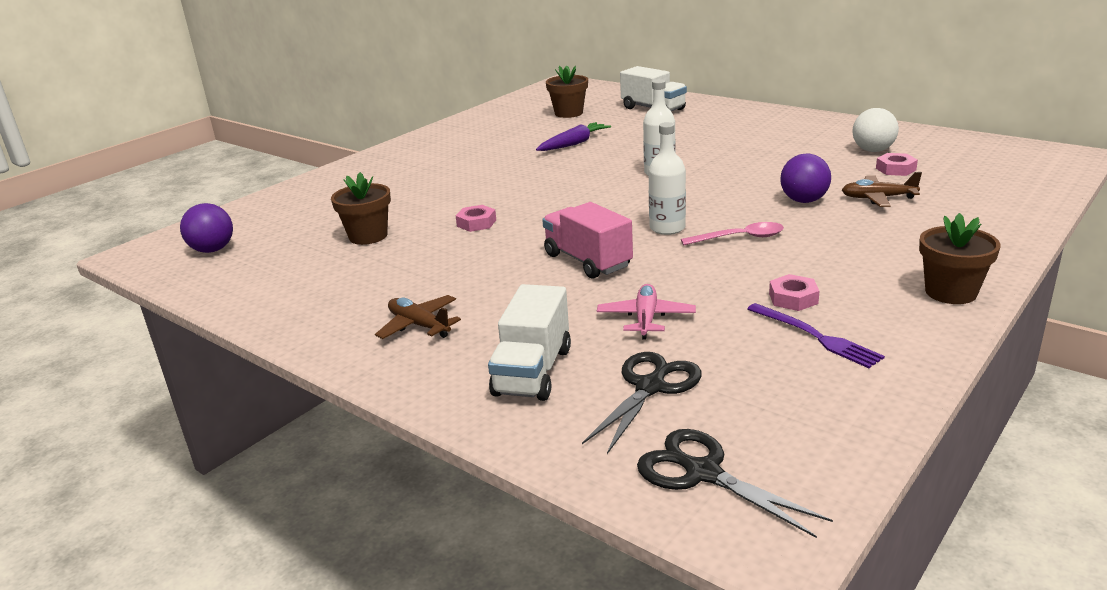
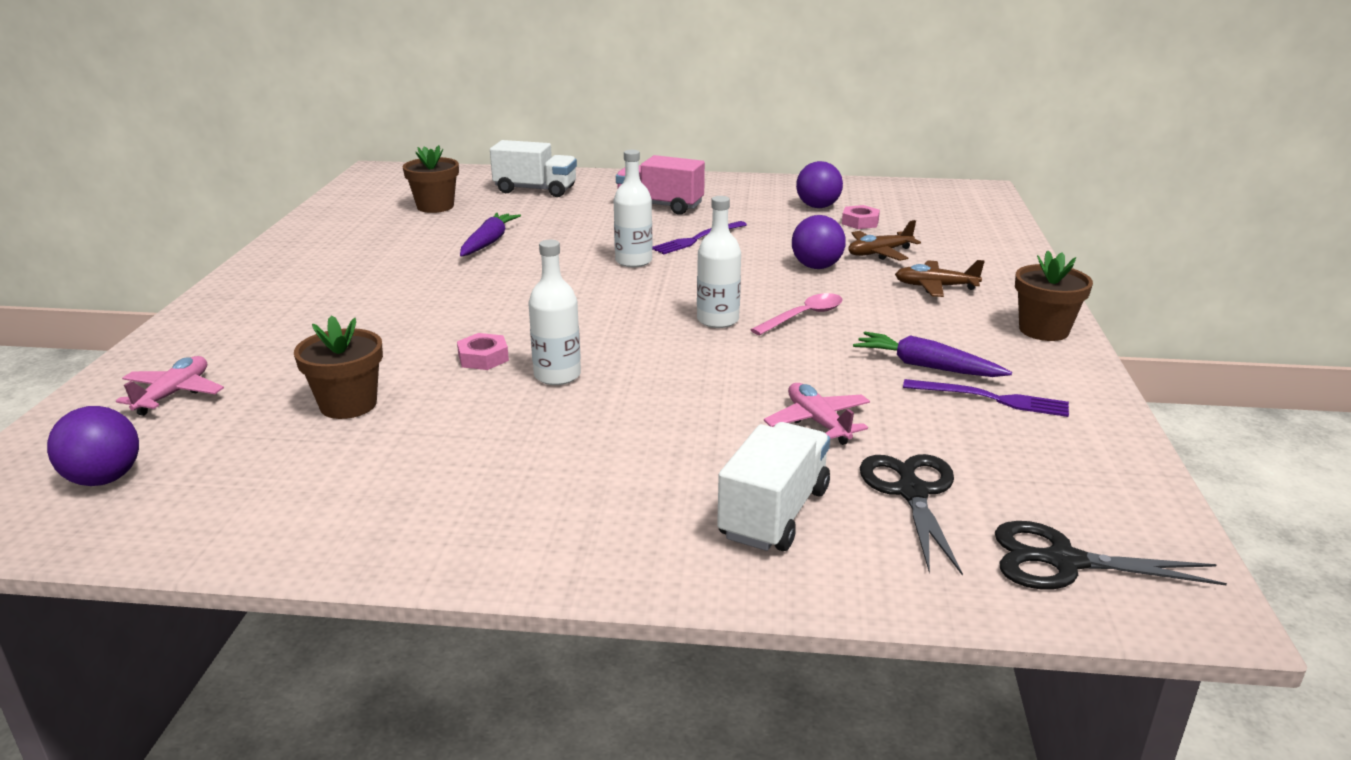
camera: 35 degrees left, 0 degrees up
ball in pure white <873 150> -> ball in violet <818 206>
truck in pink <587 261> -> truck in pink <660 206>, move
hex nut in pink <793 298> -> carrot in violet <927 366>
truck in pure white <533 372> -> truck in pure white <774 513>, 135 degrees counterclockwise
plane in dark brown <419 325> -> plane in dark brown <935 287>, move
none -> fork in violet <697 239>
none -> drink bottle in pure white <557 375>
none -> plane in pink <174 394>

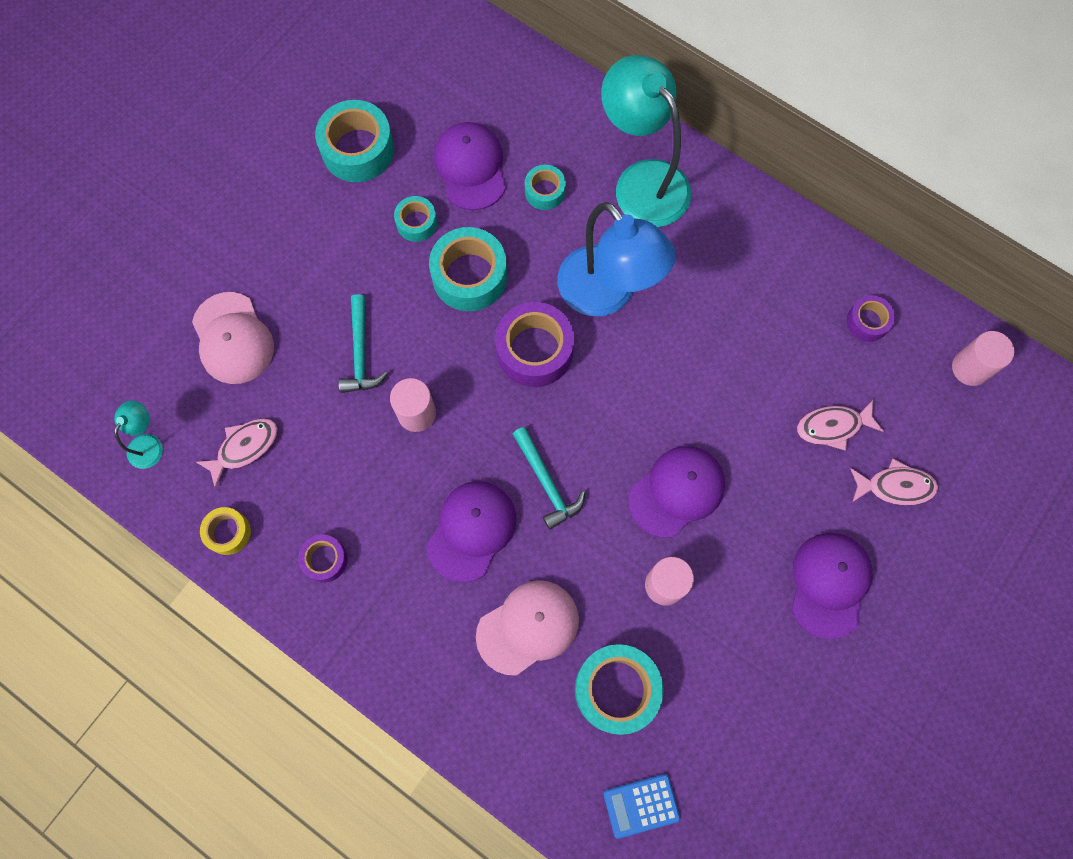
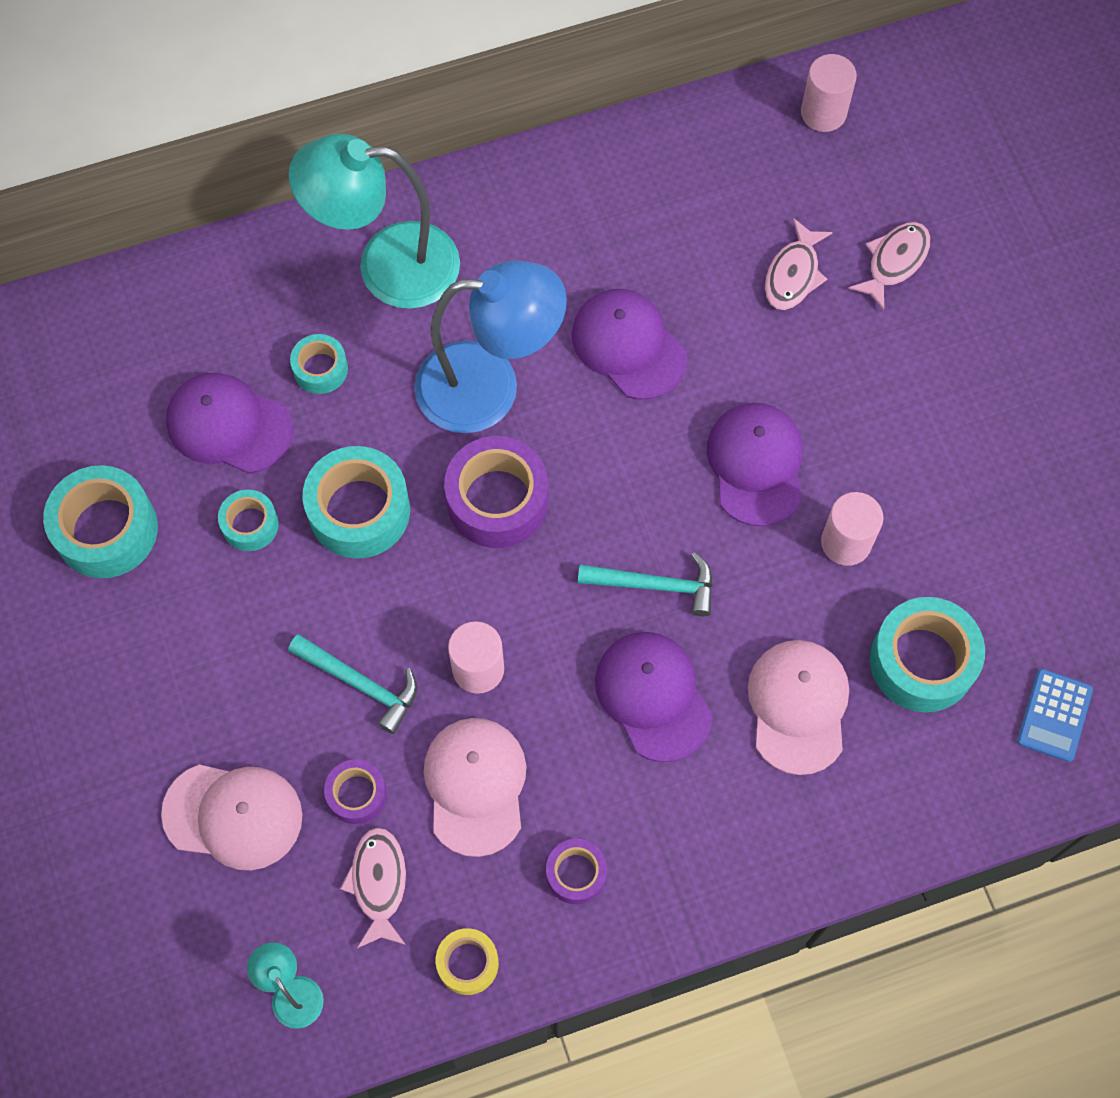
camera: 55 degrees left, 5 degrees down
tape in violet <867 322> -> tape in violet <357 794>, move
baseball cap in violet <829 584> -> baseball cap in violet <628 346>, move
none -> baseball cap in pink <475 786>

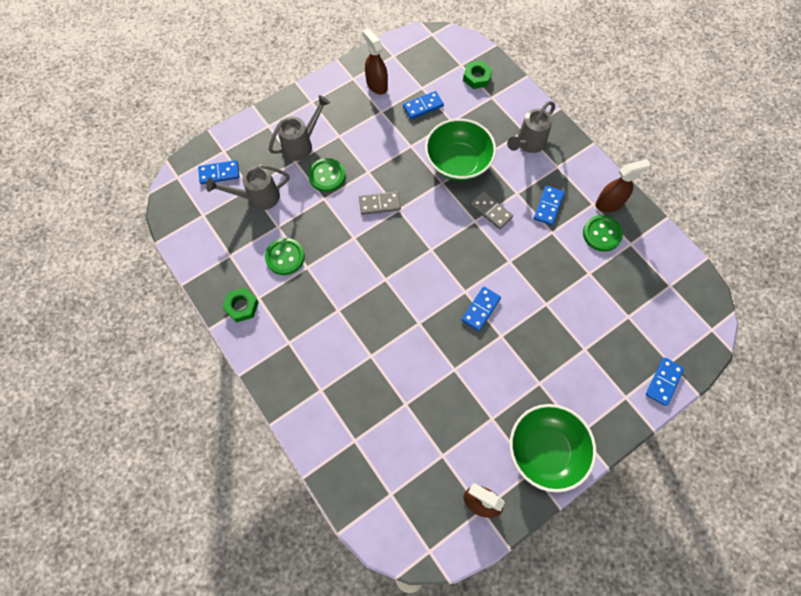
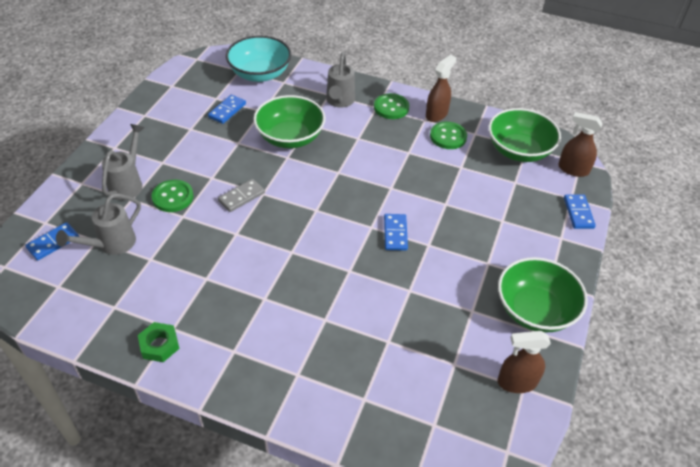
camera: 35 degrees left, 20 degrees down
spray cleaner in dark brown <376 85> -> spray cleaner in dark brown <573 169>, move
hex nut in emerald <476 77> -> bowl in teal <260 74>
domino tile in blue <548 206> -> none
domino tile in gray <491 211> -> none
button in emerald <285 257> -> button in emerald <391 107>, move
none -> bowl in emerald <519 150>

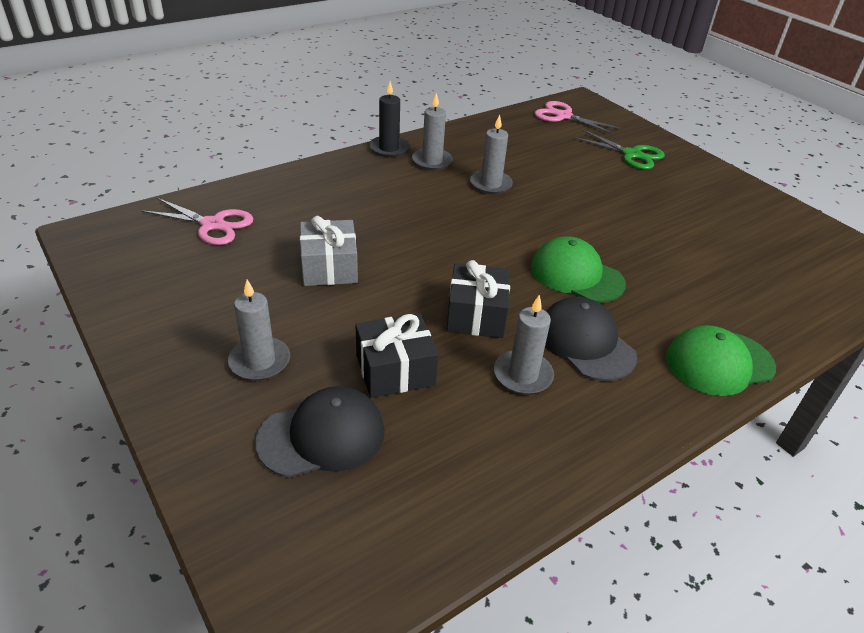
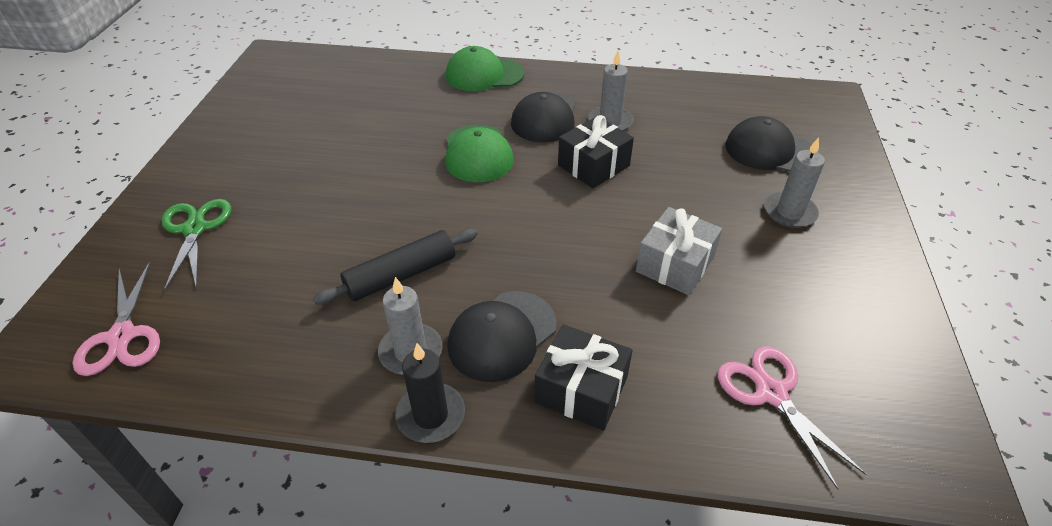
camera: 135 degrees left, 5 degrees up
pillar candle in gray <490 184> -> dough roller in black <401 275>
present in black <395 370> -> present in black <581 389>, move
baseball cap in emerald <719 363> -> baseball cap in emerald <484 75>, 150 degrees clockwise
none -> baseball cap in black <502 335>

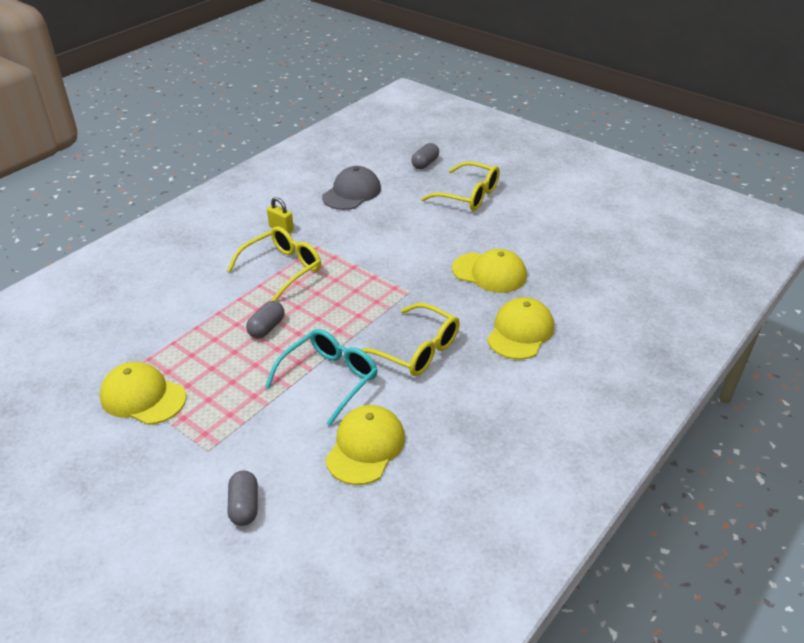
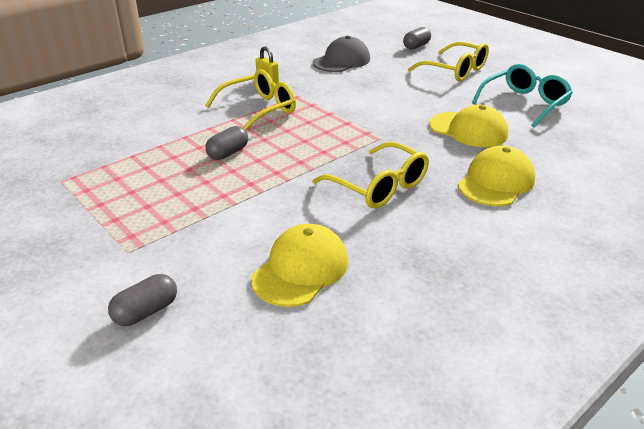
camera: 10 degrees right, 5 degrees down
spectacles in teal <330 379> -> spectacles in teal <524 103>, move
baseball cap in bright yellow <143 397> -> none
pill in gray <244 506> -> pill in gray <146 311>, 45 degrees clockwise

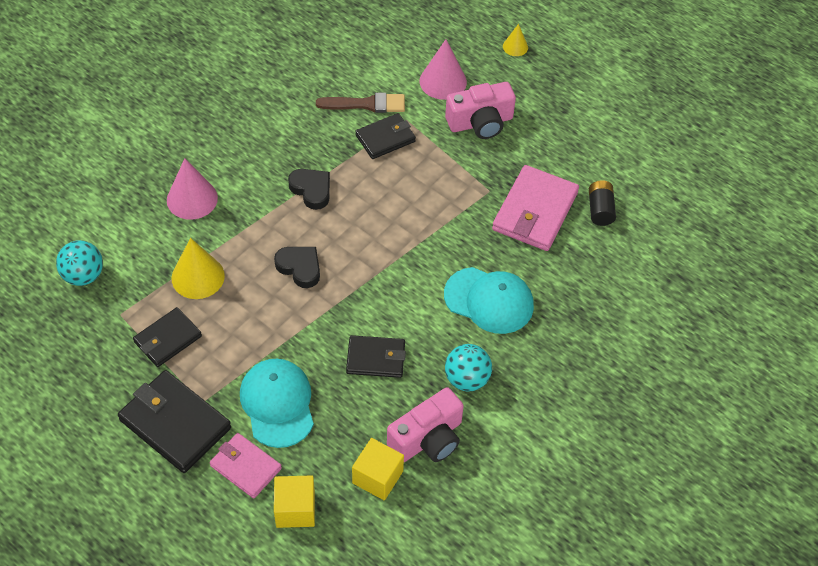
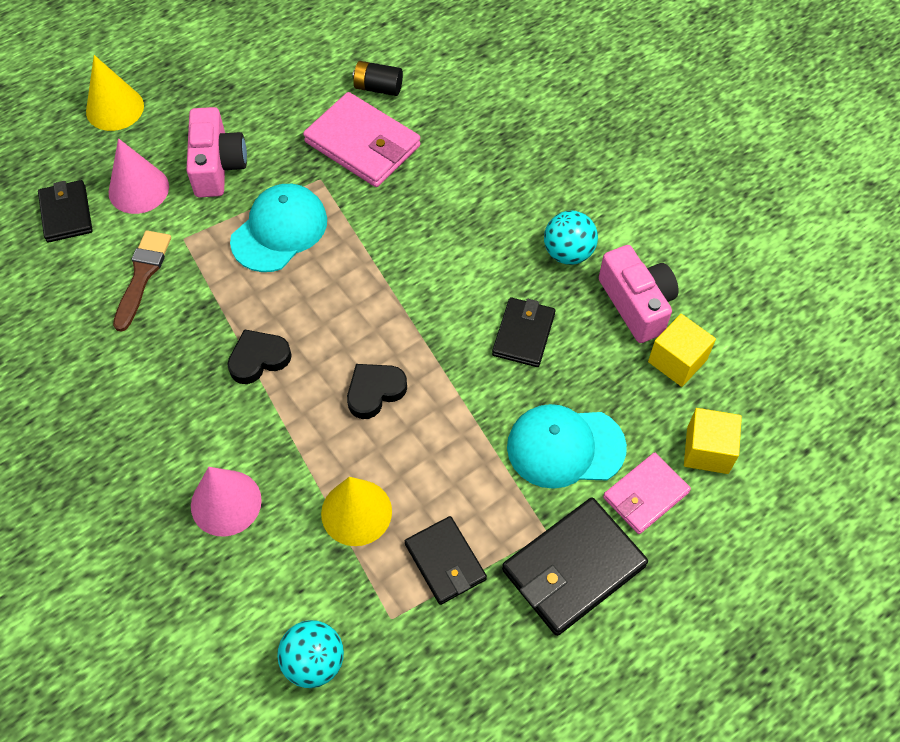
camera: 75 degrees left, 5 degrees up
cone in bright yellow <515 46> -> cone in bright yellow <115 108>, x1.82
wallet in black <385 138> -> wallet in black <66 213>, move
baseball cap in teal <489 300> -> baseball cap in teal <279 230>, move

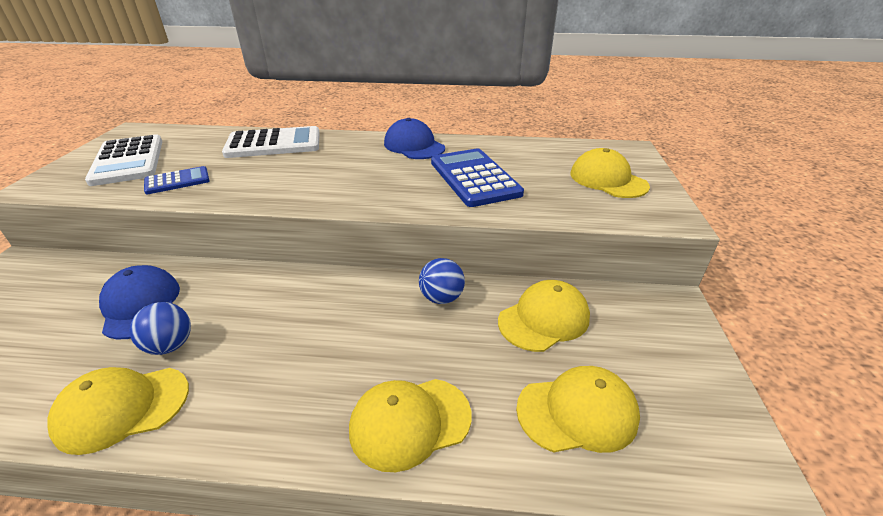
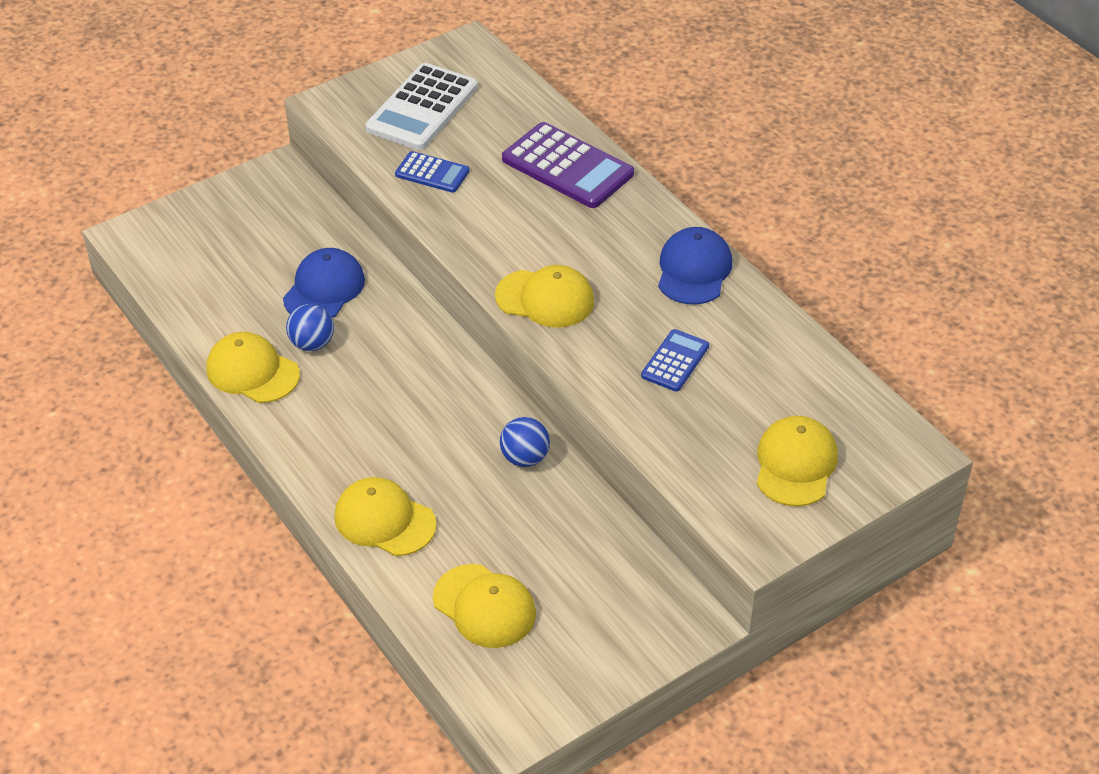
camera: 50 degrees right, 10 degrees up
pocket calculator in pure white <274 144> -> pocket calculator in violet <567 167>
pocket calculator in blue <474 178> -> pocket calculator in blue <675 361>, x0.55
baseball cap in bright yellow <544 319> -> baseball cap in bright yellow <545 299>, move

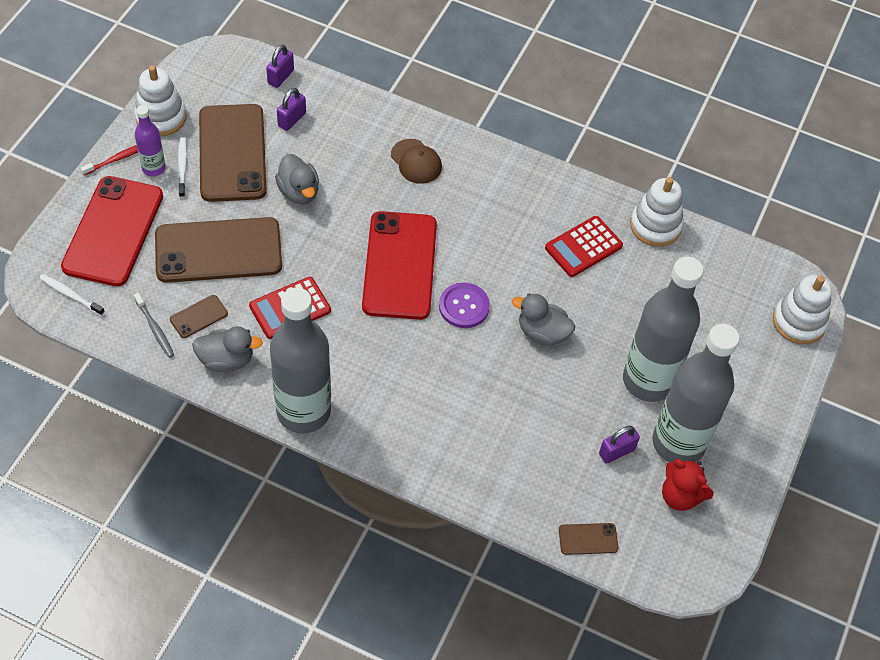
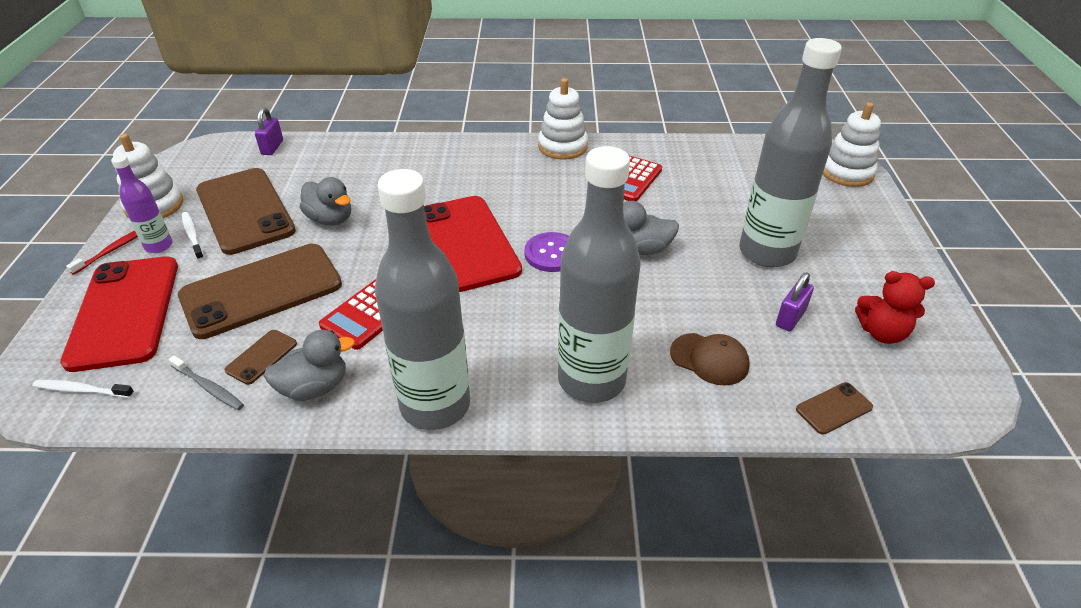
camera: 20 degrees left, 15 degrees down
lock in violet <292 120> -> none
baseball cap in dark brown <416 161> -> baseball cap in dark brown <709 359>, move
stacking toy in pure white <655 226> -> stacking toy in pure white <562 146>, move
drink bottle in gray <678 443> -> drink bottle in gray <591 380>, move

